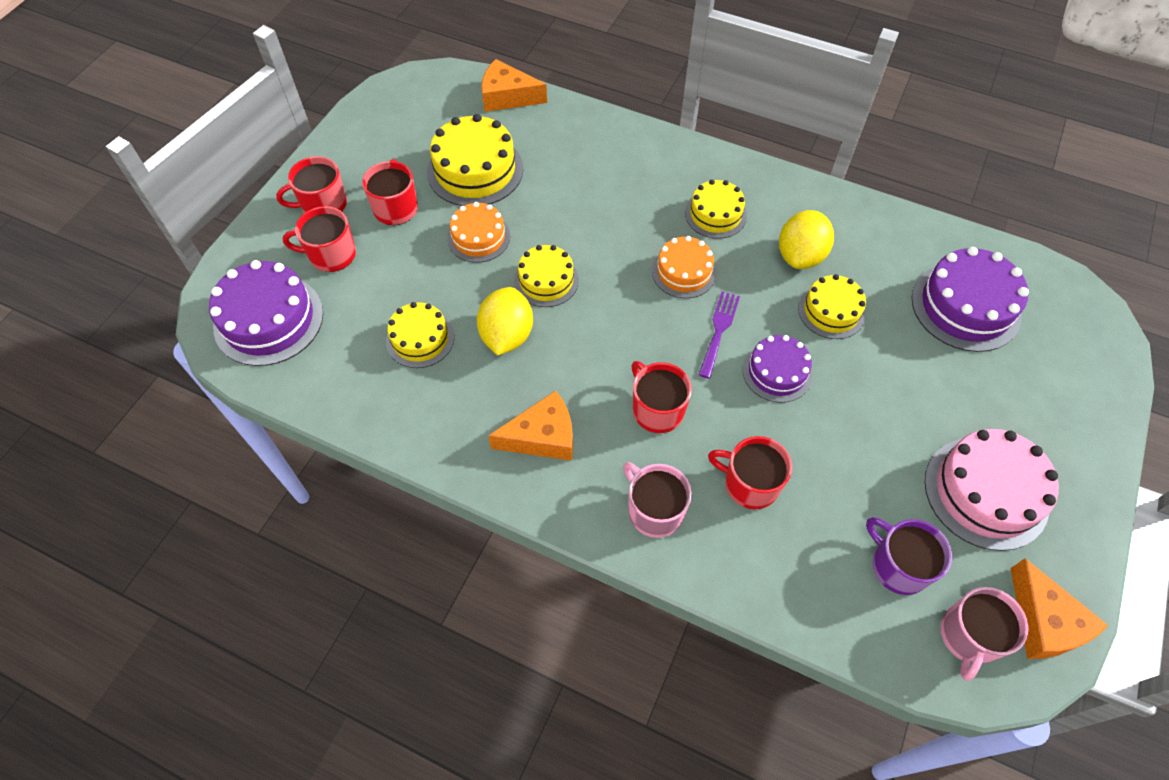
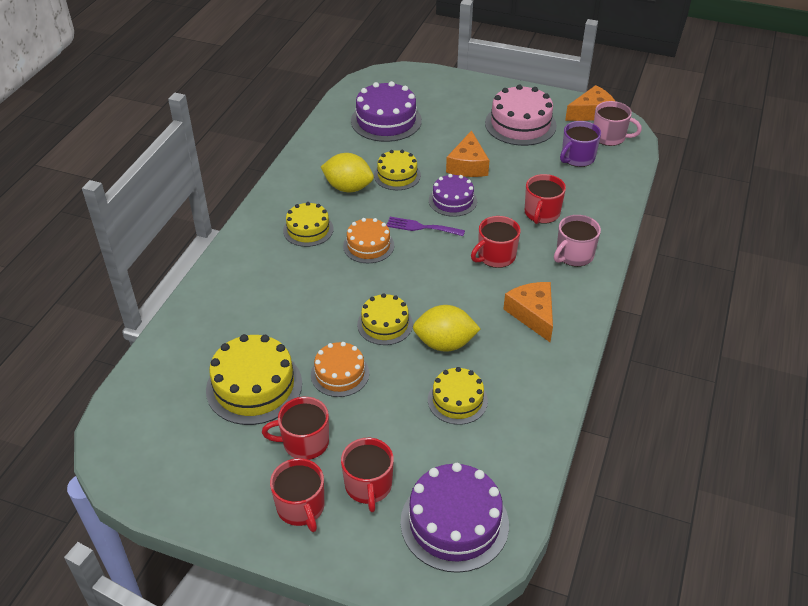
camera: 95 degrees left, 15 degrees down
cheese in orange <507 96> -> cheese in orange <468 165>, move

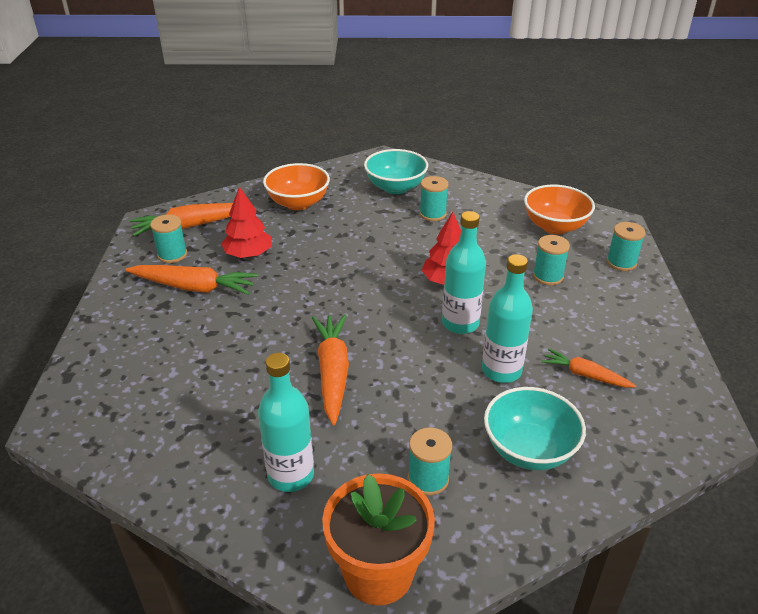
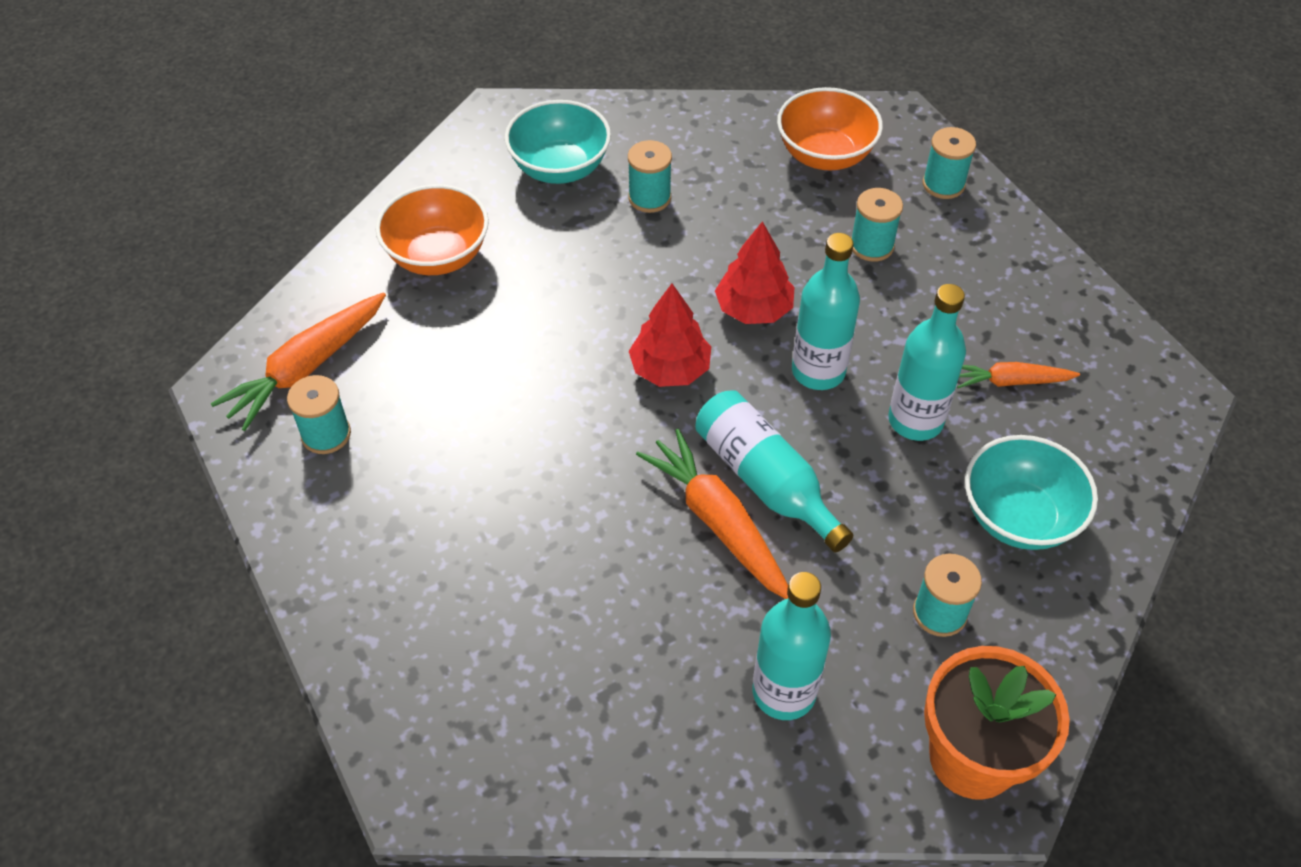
camera: 30 degrees left, 15 degrees up
fir tree in scarlet <248 254> -> fir tree in scarlet <670 369>, move
carrot in orange <194 287> -> none
none -> drink bottle in teal <765 480>

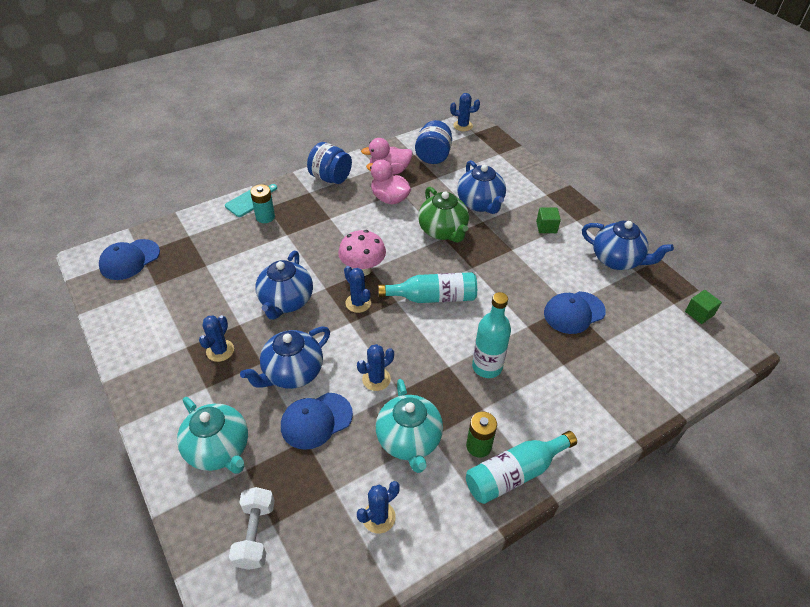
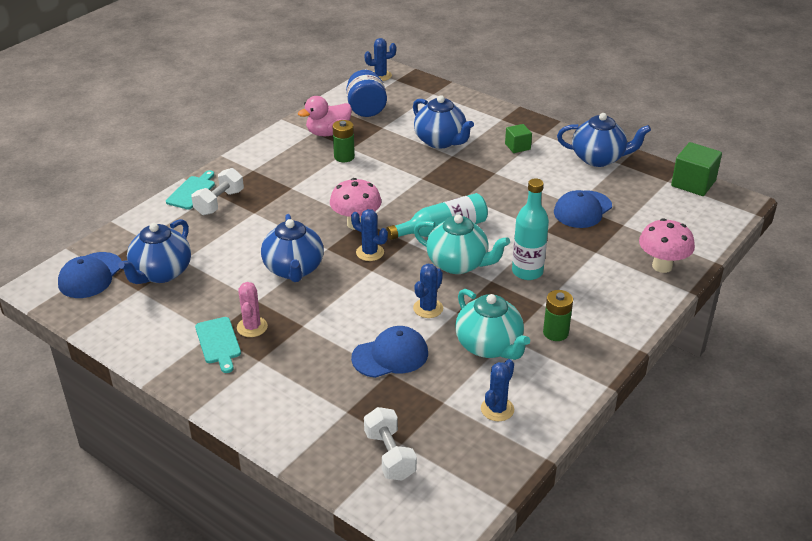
camera: 20 degrees left, 10 degrees down
jar in blue <330 178> -> none
toy duck in pink <389 198> -> power cell in emerald <344 157>
power cell in teal <265 217> -> hand weight in pure white <219 202>
china teapot in emerald <443 231> -> none
cube in emerald <699 313> -> cube in emerald <693 183>, x1.68
prickly plant in blue <220 350> -> prickly plant in pink <252 327>
china teapot in blue <292 373> -> china teapot in blue <161 273>, move
baseball cap in blue <316 420> -> baseball cap in blue <390 355>, 150 degrees counterclockwise
china teapot in teal <219 450> -> china teapot in teal <458 264>, move
drink bottle in teal <514 473> -> none
none -> mushroom in pink <662 266>
none -> chopping board in teal <218 342>

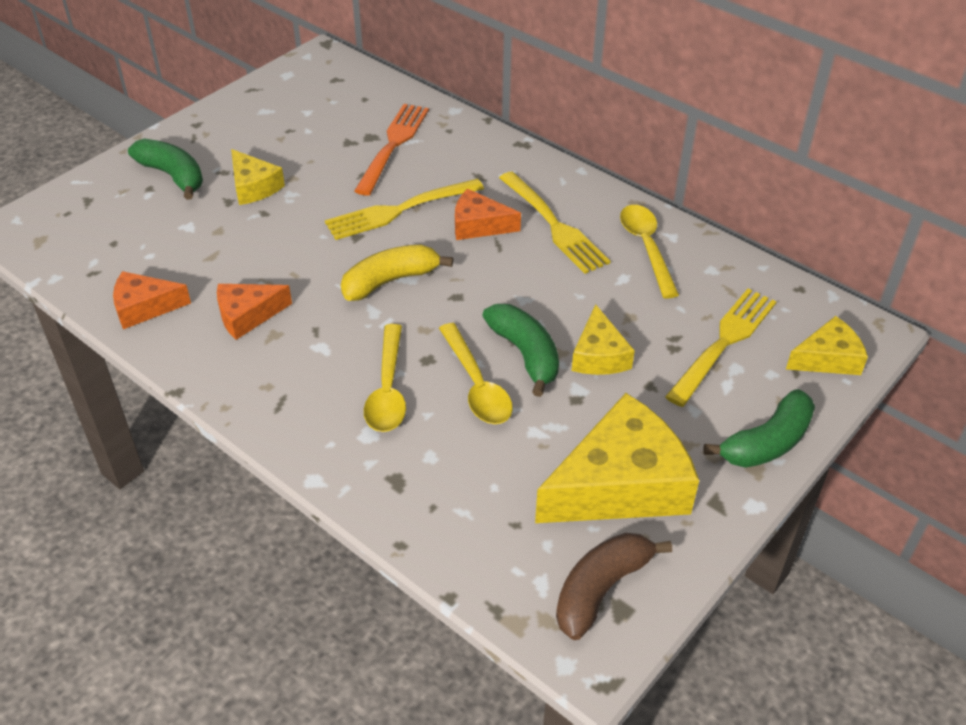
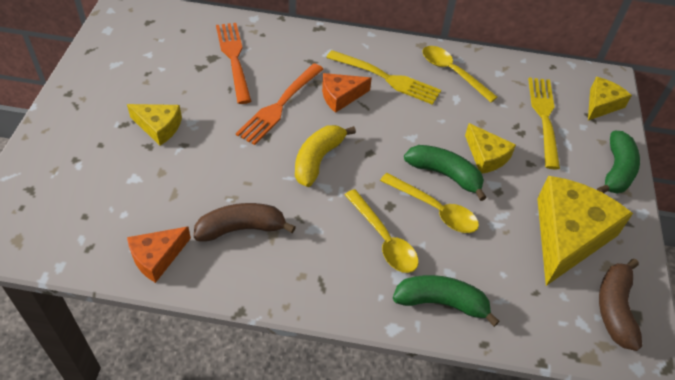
camera: 35 degrees left, 5 degrees up
banana fruit in emerald <173 176> -> banana fruit in emerald <441 303>, move
fork in bright yellow <400 210> -> fork in orange <280 105>
cheese in orange <247 315> -> banana fruit in dark brown <241 229>

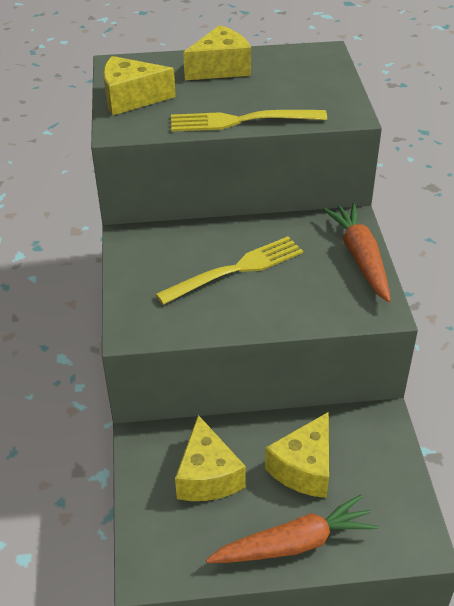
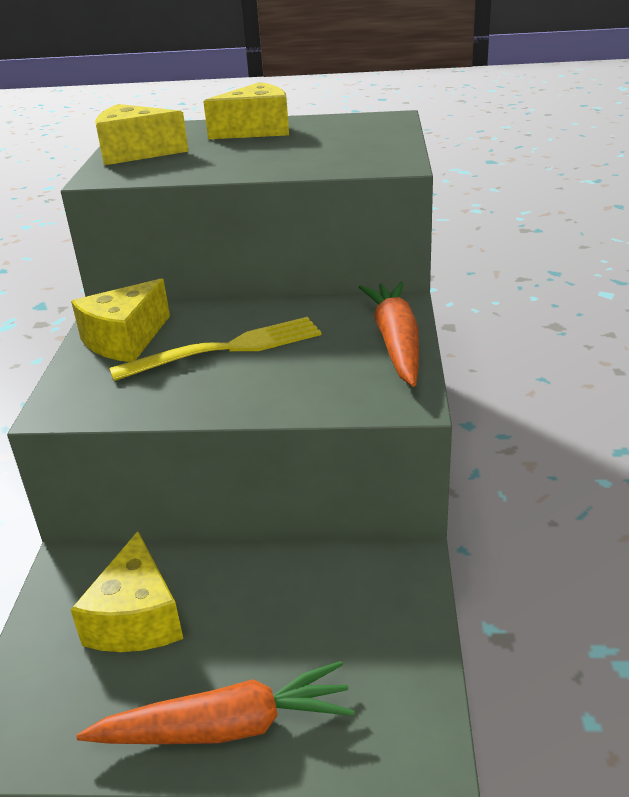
camera: 10 degrees right, 10 degrees down
fork in bright yellow <241 121> -> none
cheese in bright yellow <304 468> -> cheese in bright yellow <125 340>, move

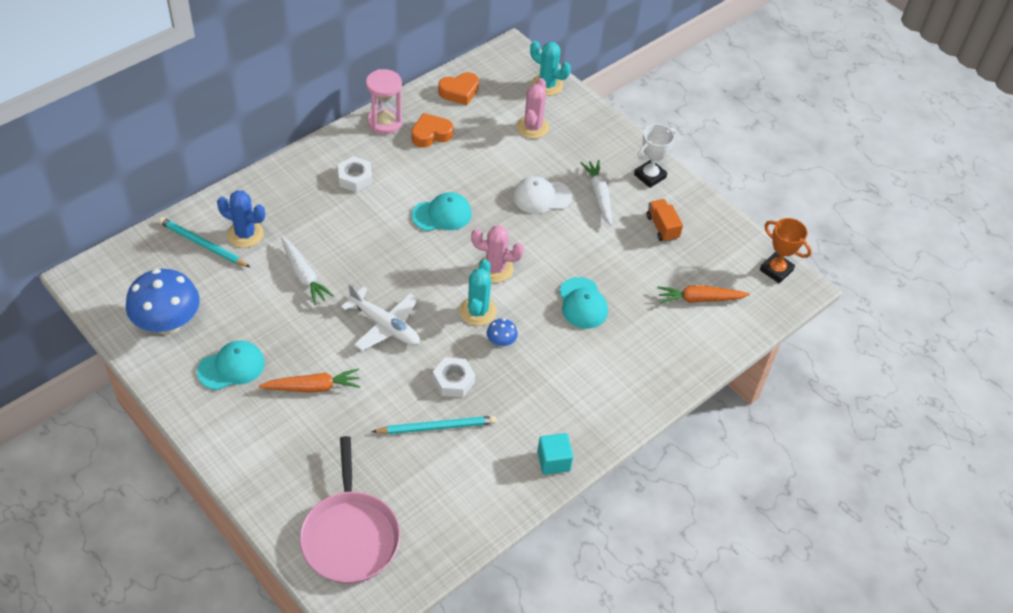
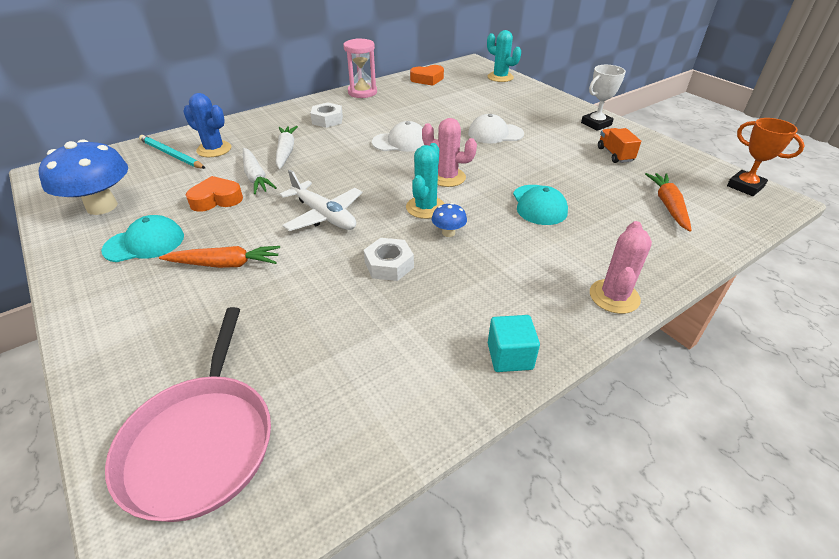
camera: 10 degrees right, 10 degrees down
prickly plant in pink <532 127> -> prickly plant in pink <614 296>, move
heart in orange <431 134> -> heart in orange <216 199>, move
carrot in pure white <599 195> -> carrot in pure white <286 151>, move
baseball cap in teal <442 214> -> baseball cap in pure white <400 142>
carrot in orange <699 299> -> carrot in orange <668 205>, 90 degrees clockwise
wooden pencil in teal <436 427> -> none

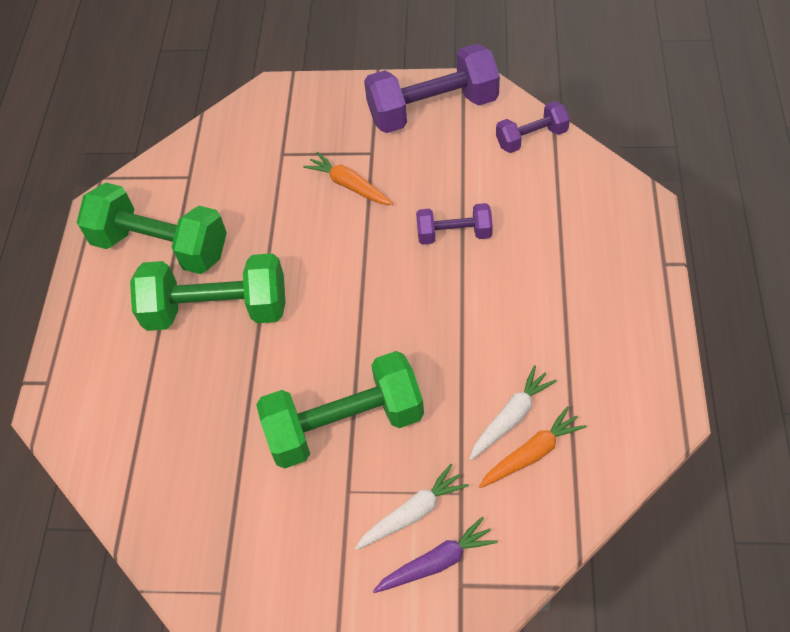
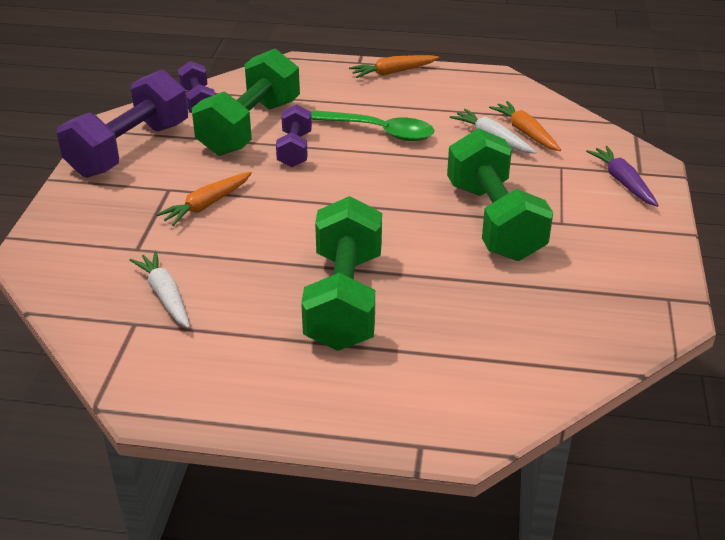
camera: 90 degrees left, 20 degrees down
hand weight in violet <433 109> -> hand weight in violet <129 149>, 45 degrees clockwise
hand weight in emerald <161 246> -> hand weight in emerald <250 127>, move
carrot in pure white <412 513> -> carrot in pure white <165 296>, move
none -> carrot in orange <393 72>
none -> tablespoon in emerald <380 131>

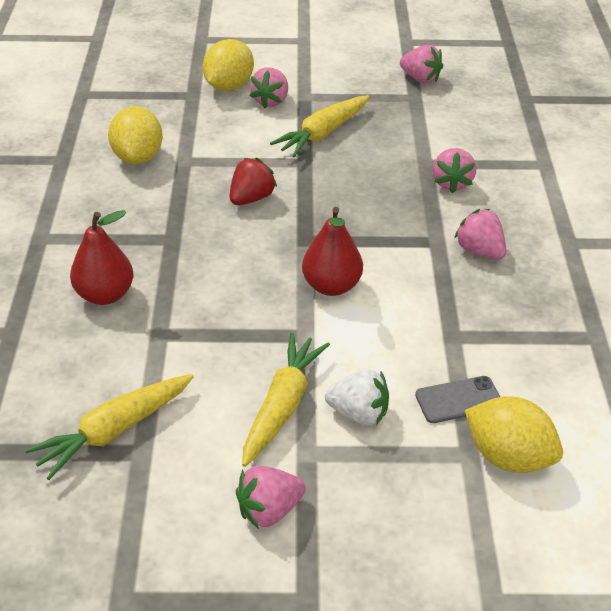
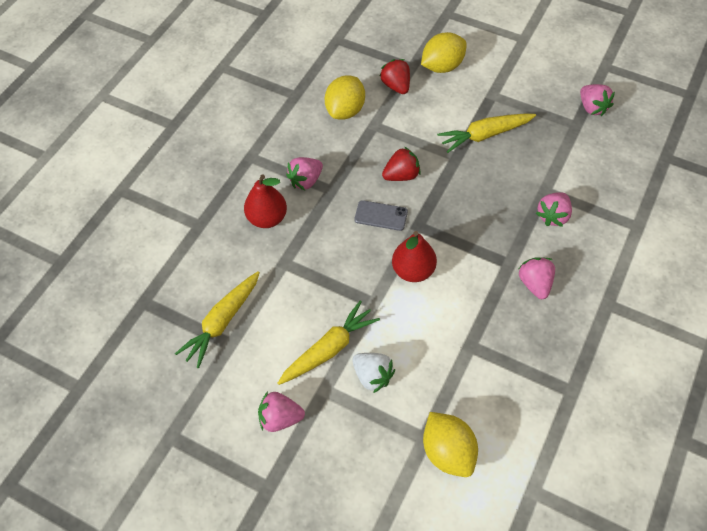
camera: 30 degrees right, 15 degrees up
toy strawberry in pink <271 101> -> toy strawberry in pink <306 181>, move
carrot in bright yellow <114 431> -> carrot in bright yellow <222 322>, 45 degrees counterclockwise
phone in gray <458 400> -> phone in gray <381 216>, move
none -> toy strawberry in scarlet <396 86>

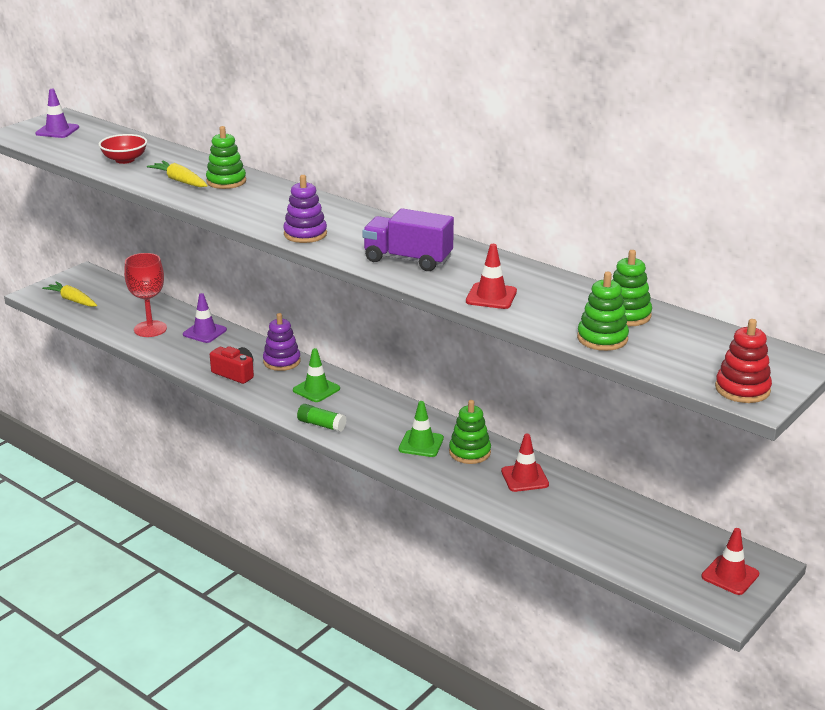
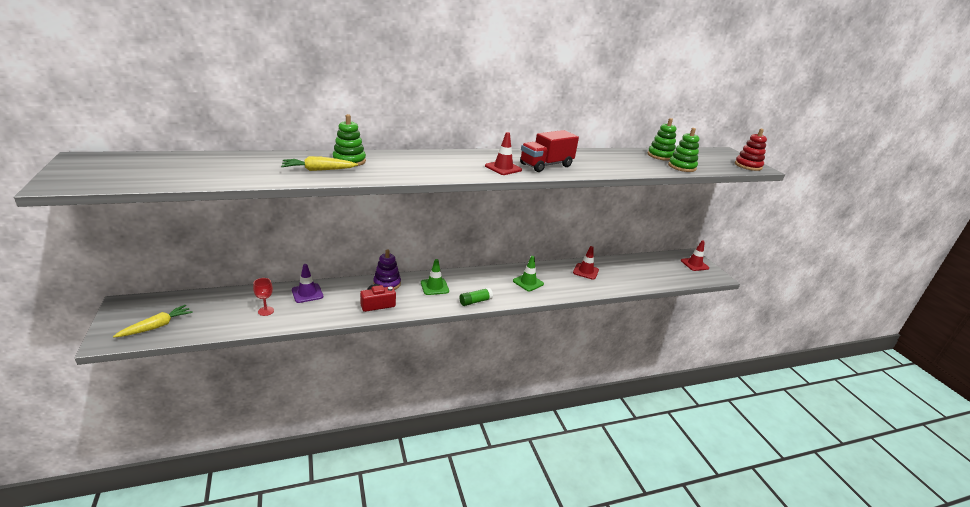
camera: 60 degrees left, 0 degrees up
traffic cone in violet <57 131> -> none
bowl in scarlet <125 160> -> none
stacking toy in violet <305 234> -> none
truck in violet <408 259> -> truck in scarlet <546 165>
traffic cone in scarlet <491 296> -> traffic cone in scarlet <503 168>, move
wine glass in scarlet <150 329> -> wine glass in scarlet <266 311>, x0.54
carrot in bright yellow <72 300> -> carrot in bright yellow <156 326>, 150 degrees clockwise
stacking toy in emerald <469 452> -> none

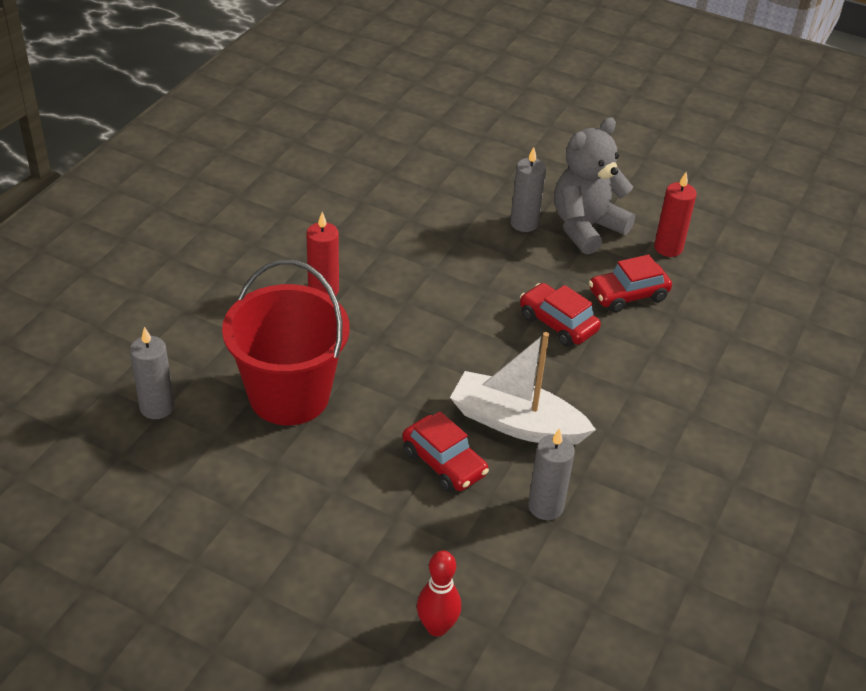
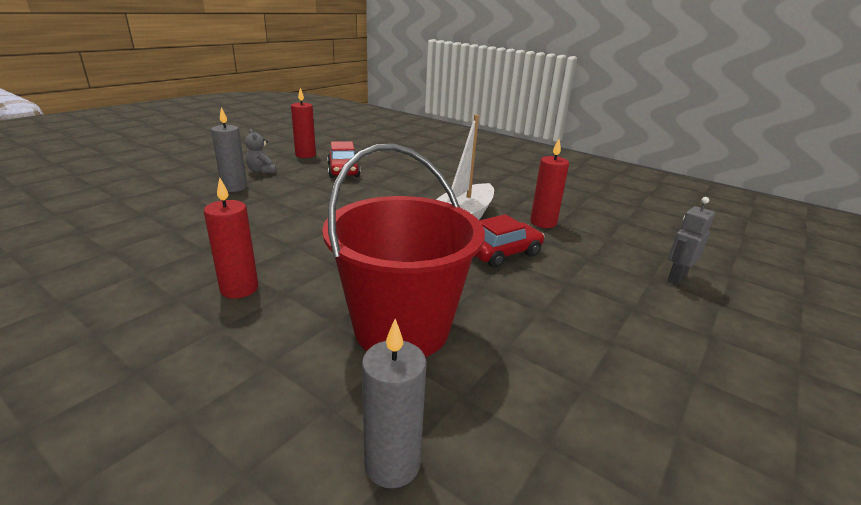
camera: 80 degrees left, 15 degrees down
teddy in gray <586 228> -> teddy in gray <261 171>, x0.46
automobile in scarlet <558 323> -> none
pillar candle in gray <545 506> -> pillar candle in scarlet <543 223>
skittle in scarlet <437 627> -> robot in gray <676 277>

